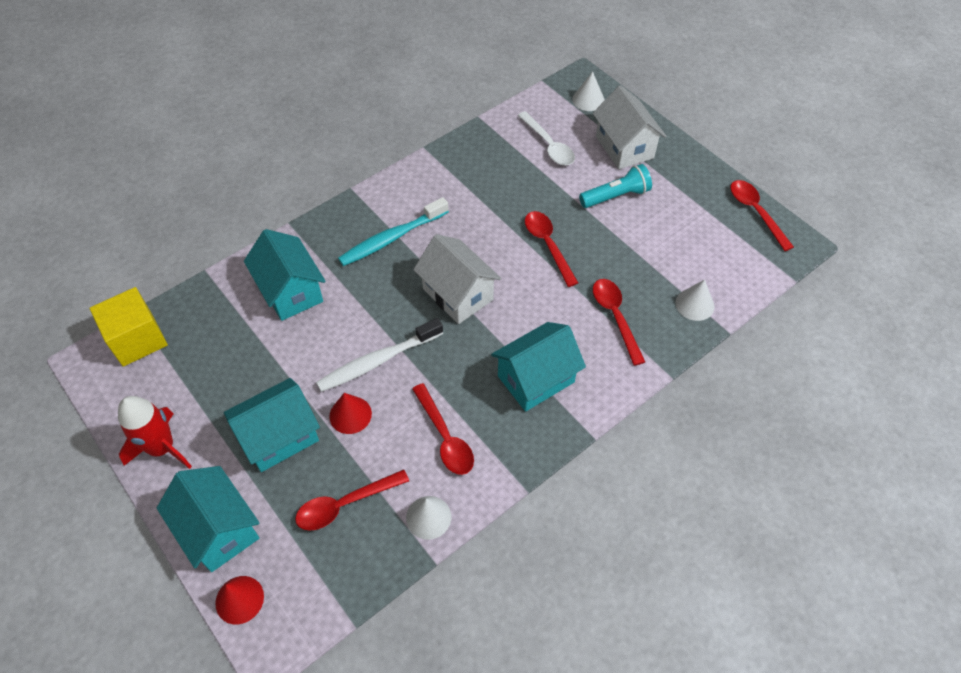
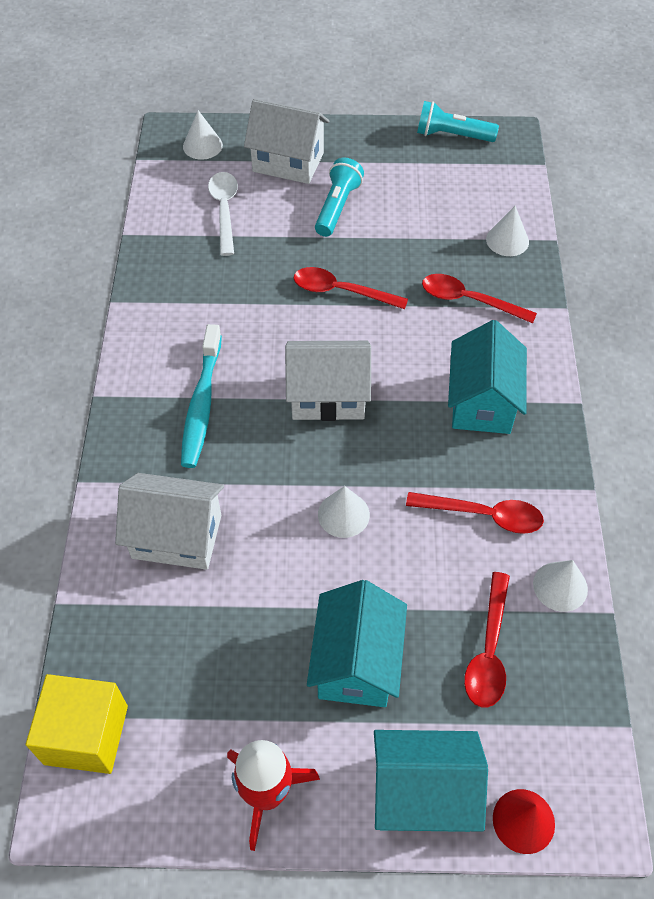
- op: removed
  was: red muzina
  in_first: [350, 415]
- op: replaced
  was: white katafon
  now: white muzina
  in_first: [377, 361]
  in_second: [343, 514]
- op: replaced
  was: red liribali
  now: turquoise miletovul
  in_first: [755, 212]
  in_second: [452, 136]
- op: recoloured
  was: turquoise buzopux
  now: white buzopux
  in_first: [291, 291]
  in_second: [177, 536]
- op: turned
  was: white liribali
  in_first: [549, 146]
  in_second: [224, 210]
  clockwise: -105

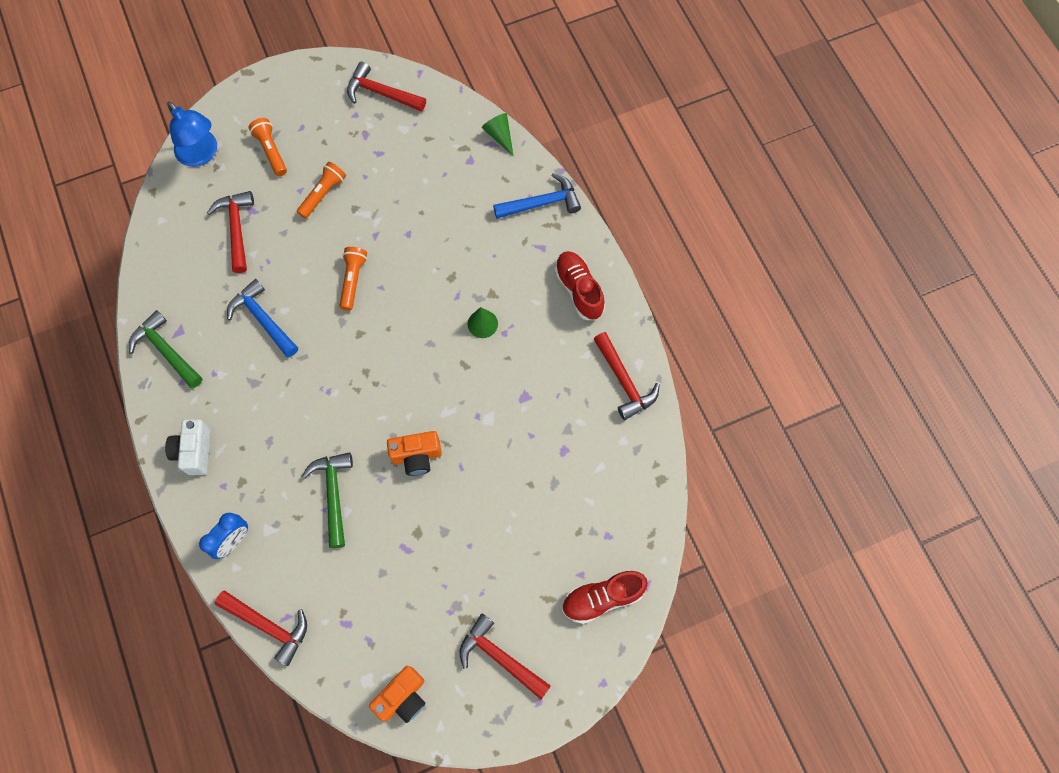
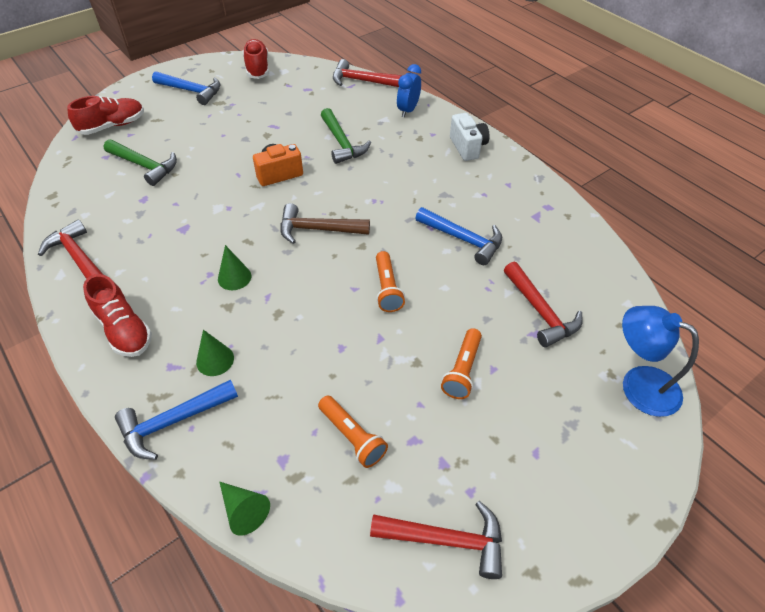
- op: added
  now: green muzina
  in_second: [215, 360]
- op: added
  now: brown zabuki
  in_second: [318, 229]
- op: moved
  was: green zabuki
  in_first: [166, 350]
  in_second: [144, 166]
- op: moved
  was: orange miletovul
  in_first: [271, 151]
  in_second: [352, 436]
- op: replaced
  was: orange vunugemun
  now: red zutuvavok
  in_first: [403, 697]
  in_second: [257, 68]
- op: recoloured
  was: red zabuki
  now: blue zabuki
  in_first: [500, 657]
  in_second: [191, 91]

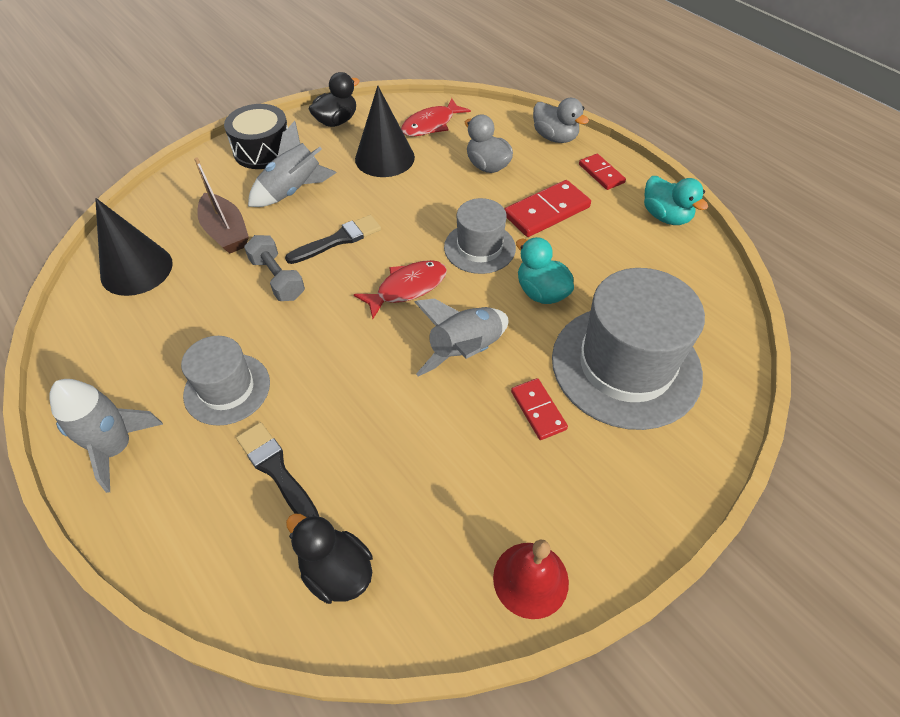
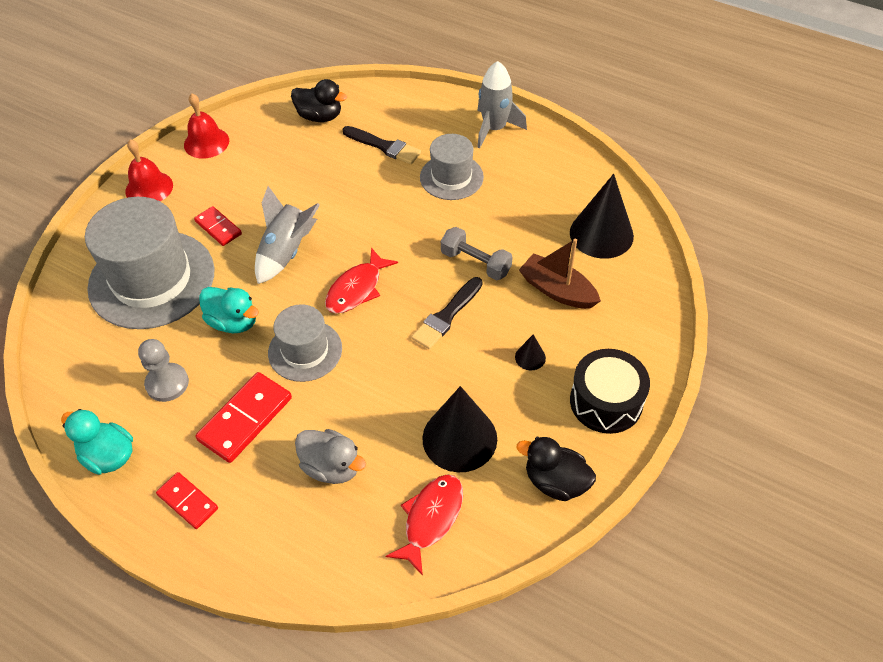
- op: removed
  was: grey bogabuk
  in_first: [555, 137]
- op: added
  now: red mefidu
  in_second: [149, 188]
- op: added
  now: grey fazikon
  in_second: [167, 383]
- op: replaced
  was: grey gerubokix
  now: black muzina
  in_first: [293, 191]
  in_second: [530, 357]
- op: turned
  was: black bogabuk
  in_first: [336, 121]
  in_second: [555, 482]
  clockwise: 90

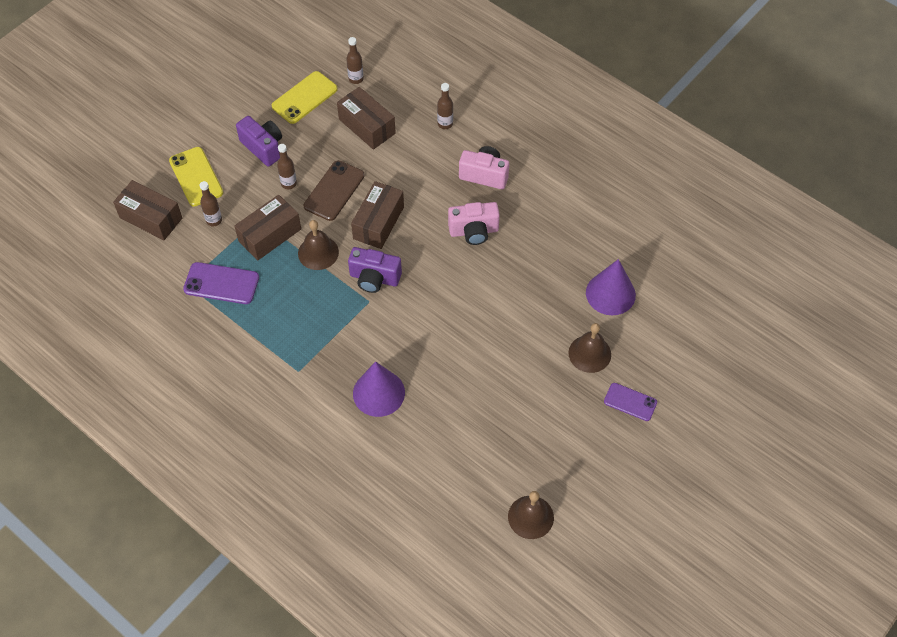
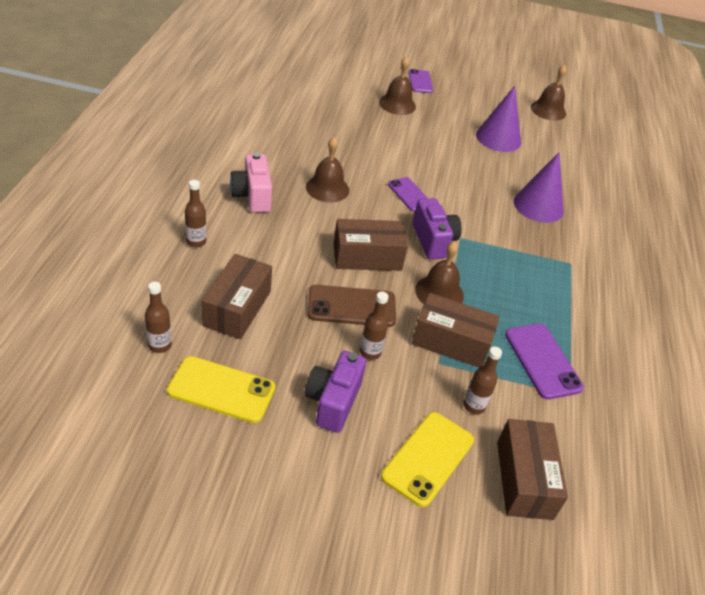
- op: added
  now: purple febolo
  in_second: [409, 194]
- op: moved
  was: purple muzina
  in_first: [610, 293]
  in_second: [498, 138]
- op: replaced
  was: pink vunugemun
  now: brown mefidu
  in_first: [474, 231]
  in_second: [327, 188]

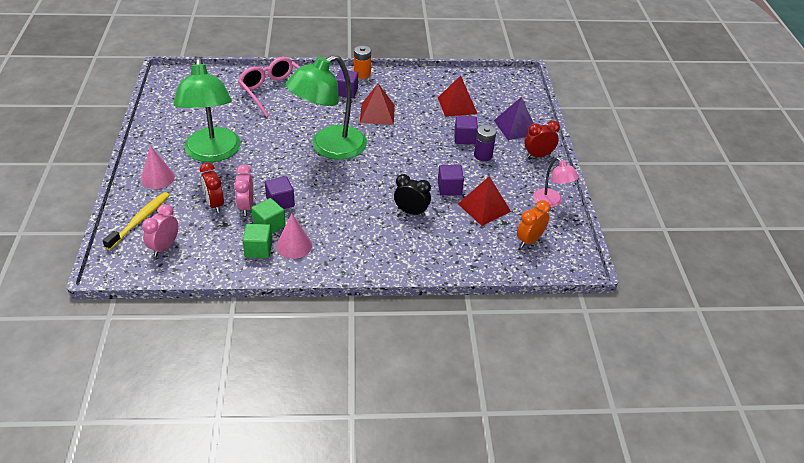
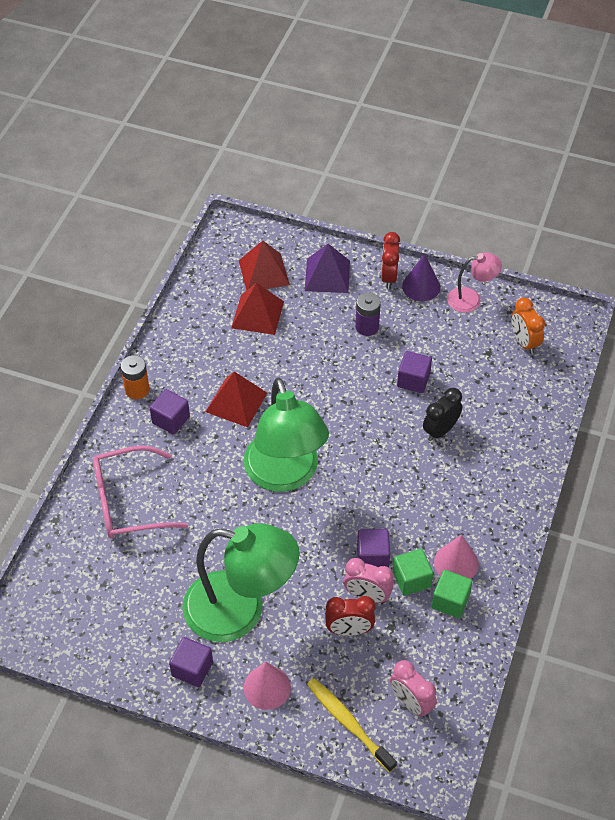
- op: added
  now: purple muzina
  in_second: [421, 286]
- op: moved
  was: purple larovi
  in_first: [464, 138]
  in_second: [192, 669]
- op: moved
  was: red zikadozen
  in_first: [484, 207]
  in_second: [264, 272]

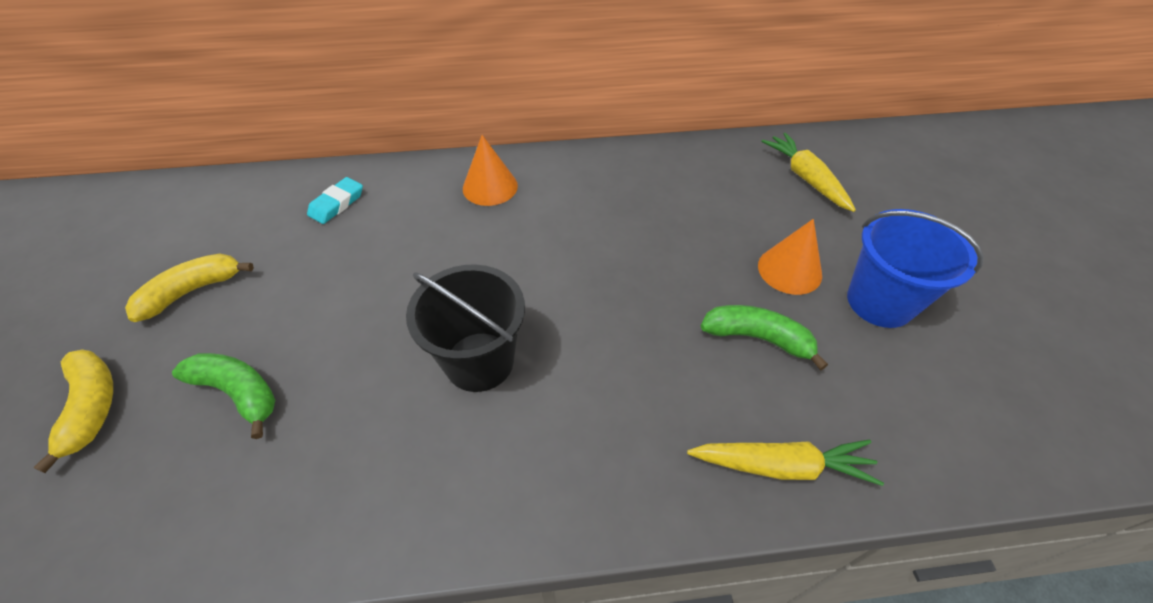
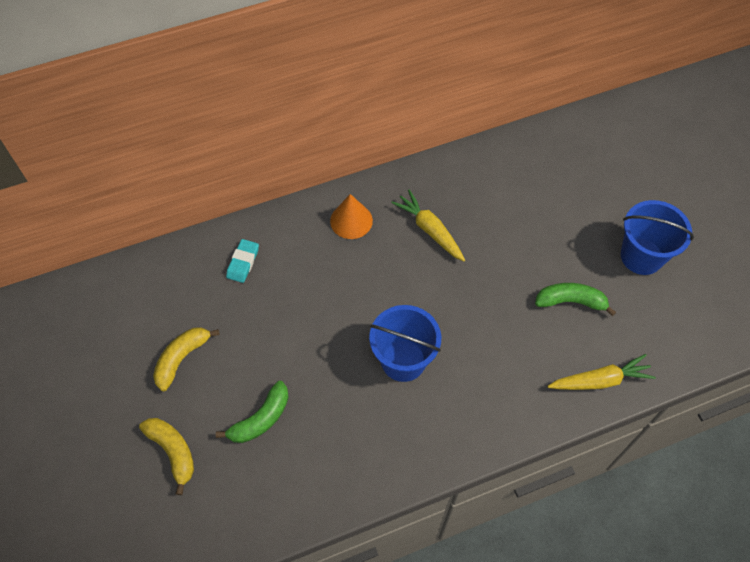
- op: removed
  was: orange muzina
  in_first: [789, 270]
- op: moved
  was: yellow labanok
  in_first: [805, 178]
  in_second: [429, 230]
- op: recoloured
  was: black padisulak
  now: blue padisulak
  in_first: [479, 361]
  in_second: [403, 360]
- op: turned
  was: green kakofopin
  in_first: [238, 392]
  in_second: [261, 419]
  clockwise: 120

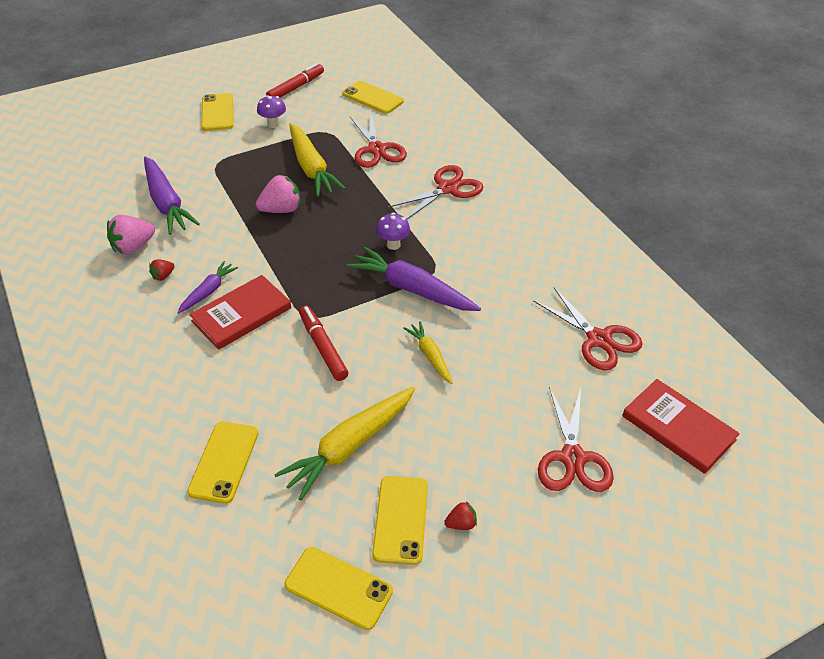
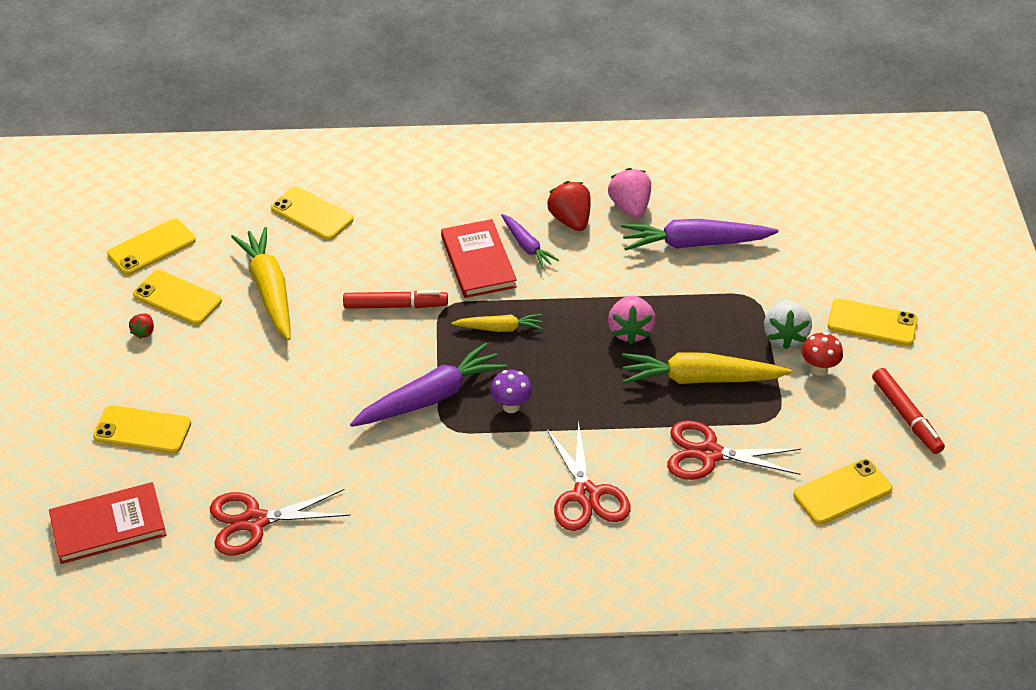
- op: added
  now: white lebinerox
  in_second: [785, 335]
- op: moved
  was: yellow labanok
  in_first: [430, 356]
  in_second: [499, 328]
- op: replaced
  was: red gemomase
  now: yellow febolo
  in_first: [572, 458]
  in_second: [142, 430]
- op: recoloured
  was: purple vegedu
  now: red vegedu
  in_first: [273, 124]
  in_second: [819, 369]
- op: resized
  was: red lebinerox
  in_first: [163, 276]
  in_second: [570, 220]
  ratio: 1.91

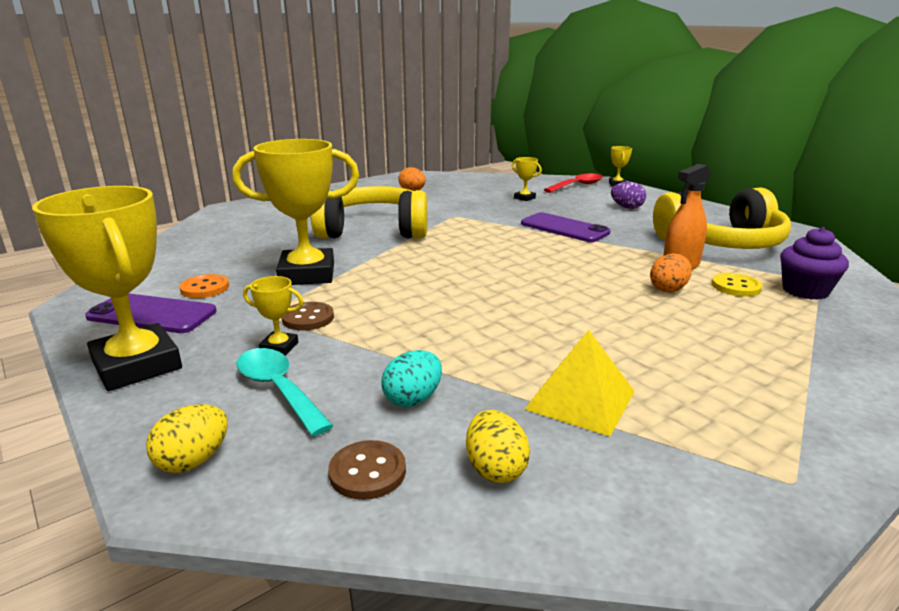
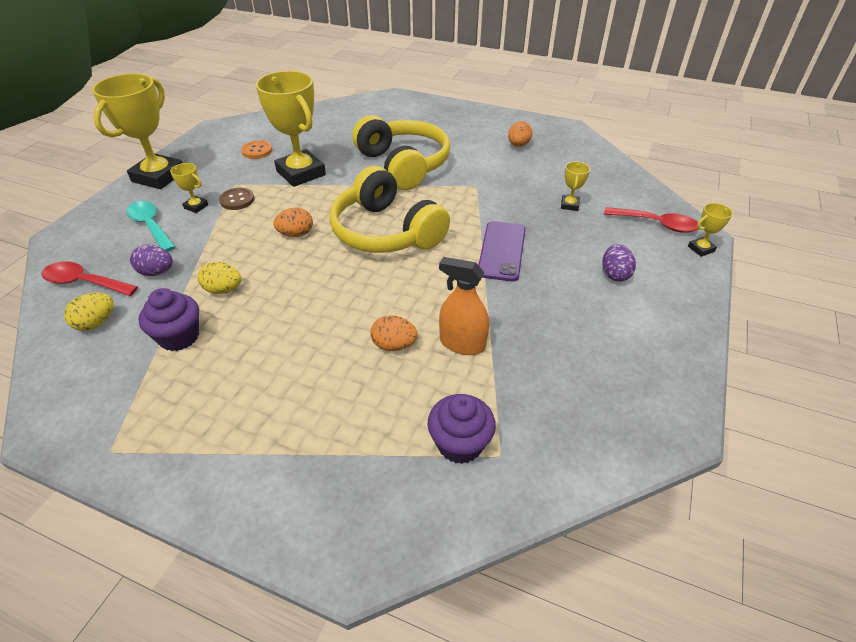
- op: removed
  was: purple febolo
  in_first: [152, 314]
- op: removed
  was: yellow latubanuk
  in_first: [736, 286]
- op: added
  now: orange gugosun
  in_second: [296, 234]
- op: moved
  was: yellow gugosun
  in_first: [193, 461]
  in_second: [223, 290]
- op: moved
  was: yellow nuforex
  in_first: [721, 243]
  in_second: [386, 232]
- op: replaced
  was: brown latubanuk
  now: red liribali
  in_first: [367, 472]
  in_second: [85, 282]
- op: replaced
  was: yellow zikadozen
  now: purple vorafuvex
  in_first: [580, 400]
  in_second: [179, 337]
- op: recoloured
  was: turquoise gugosun
  now: purple gugosun
  in_first: [413, 399]
  in_second: [157, 272]
- op: turned
  was: turquoise liribali
  in_first: [278, 389]
  in_second: [151, 226]
  clockwise: -60
- op: turned
  was: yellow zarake
  in_first: [279, 347]
  in_second: [196, 206]
  clockwise: -45

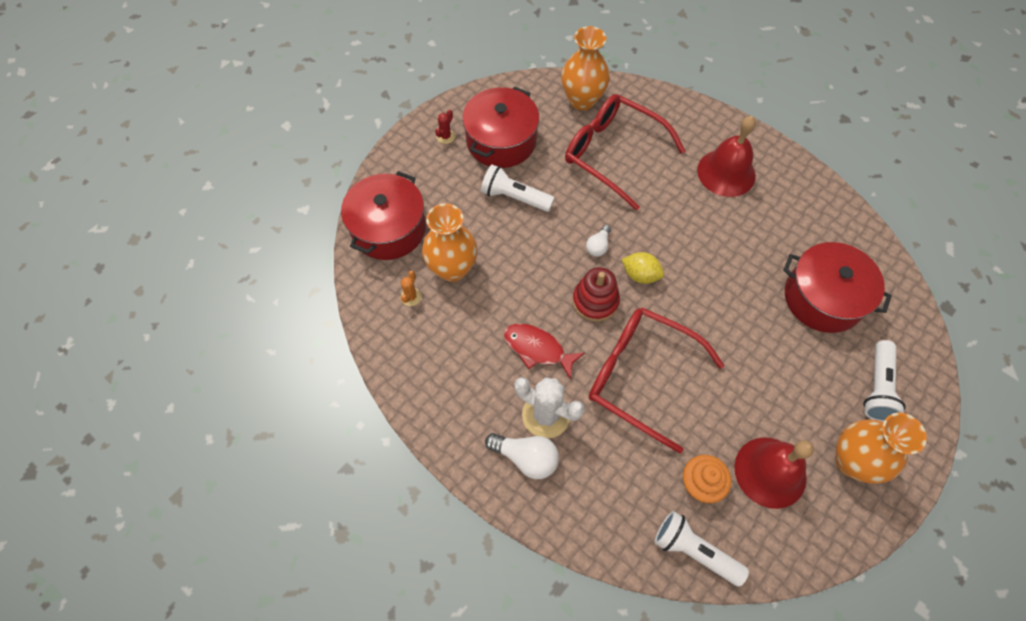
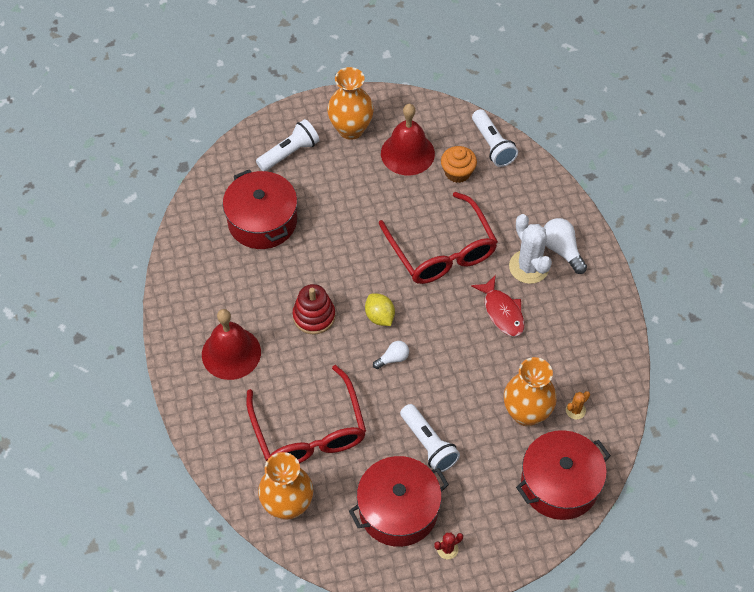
- op: moved
  was: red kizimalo
  in_first: [595, 301]
  in_second: [314, 316]

